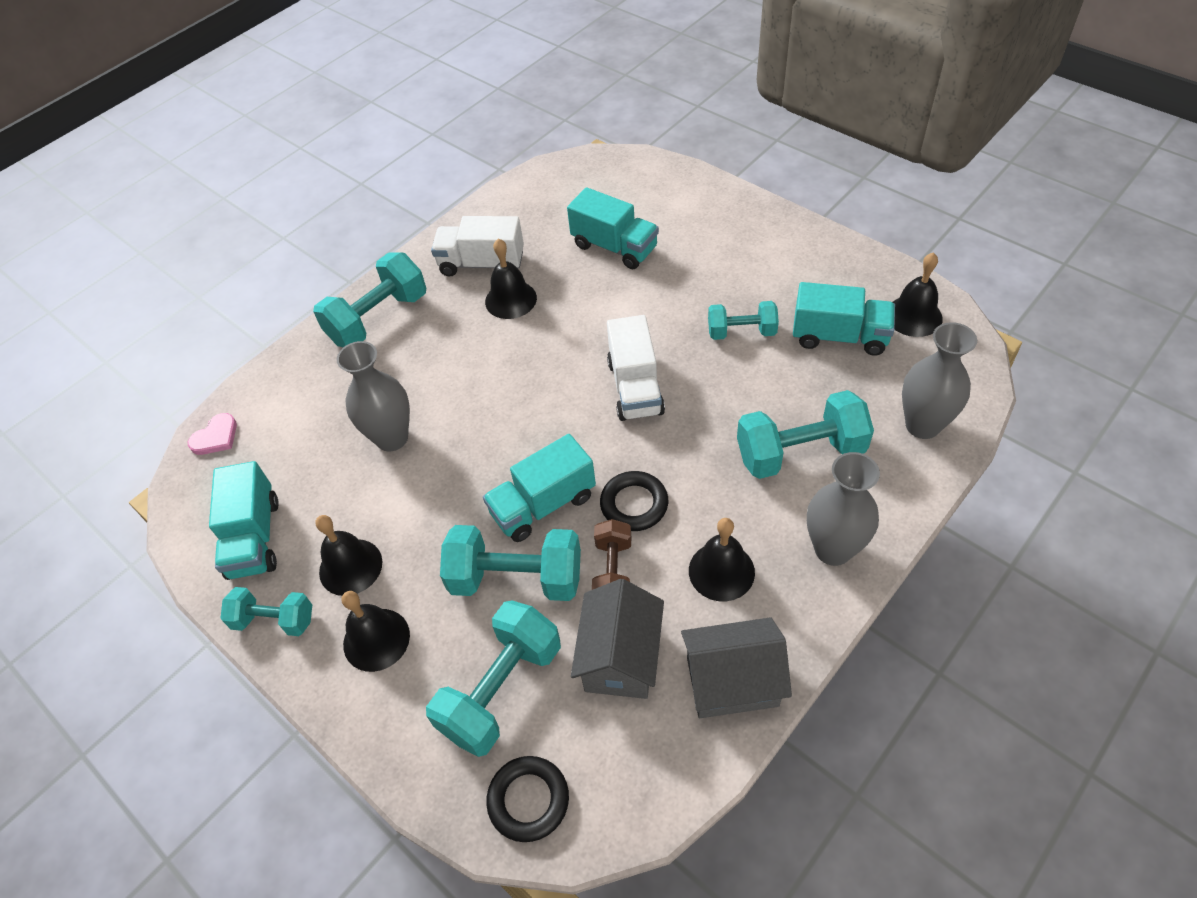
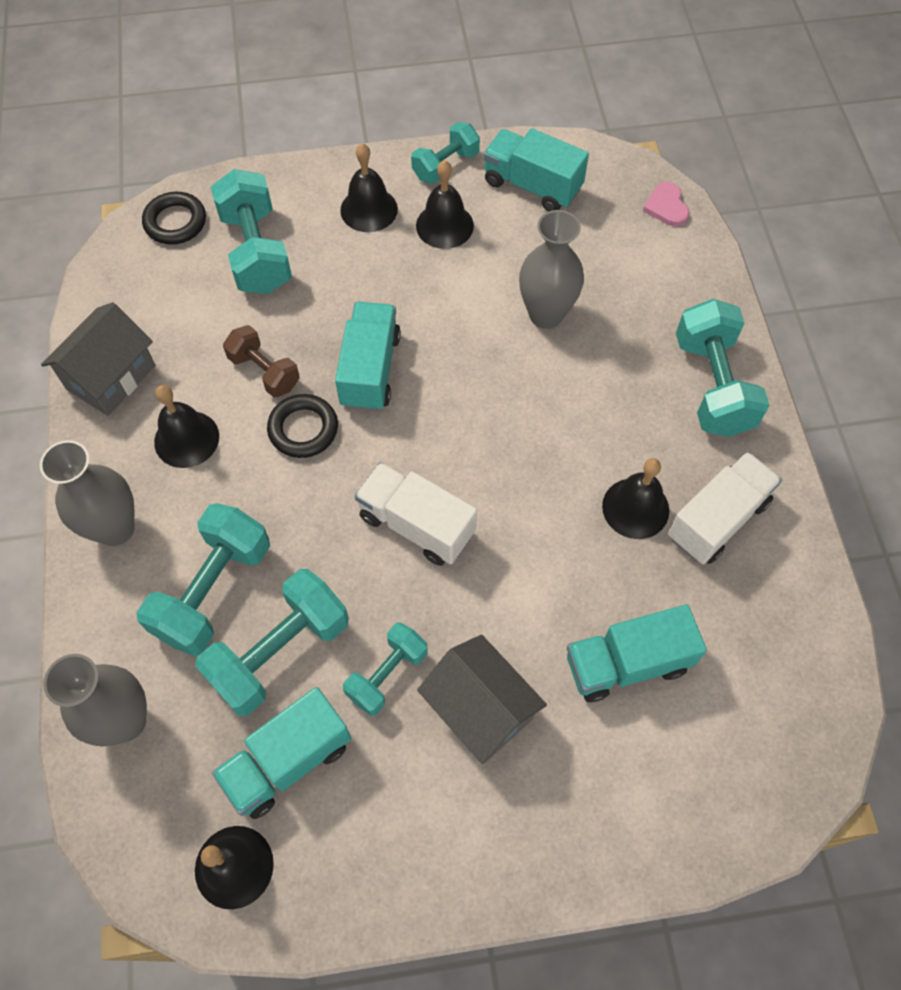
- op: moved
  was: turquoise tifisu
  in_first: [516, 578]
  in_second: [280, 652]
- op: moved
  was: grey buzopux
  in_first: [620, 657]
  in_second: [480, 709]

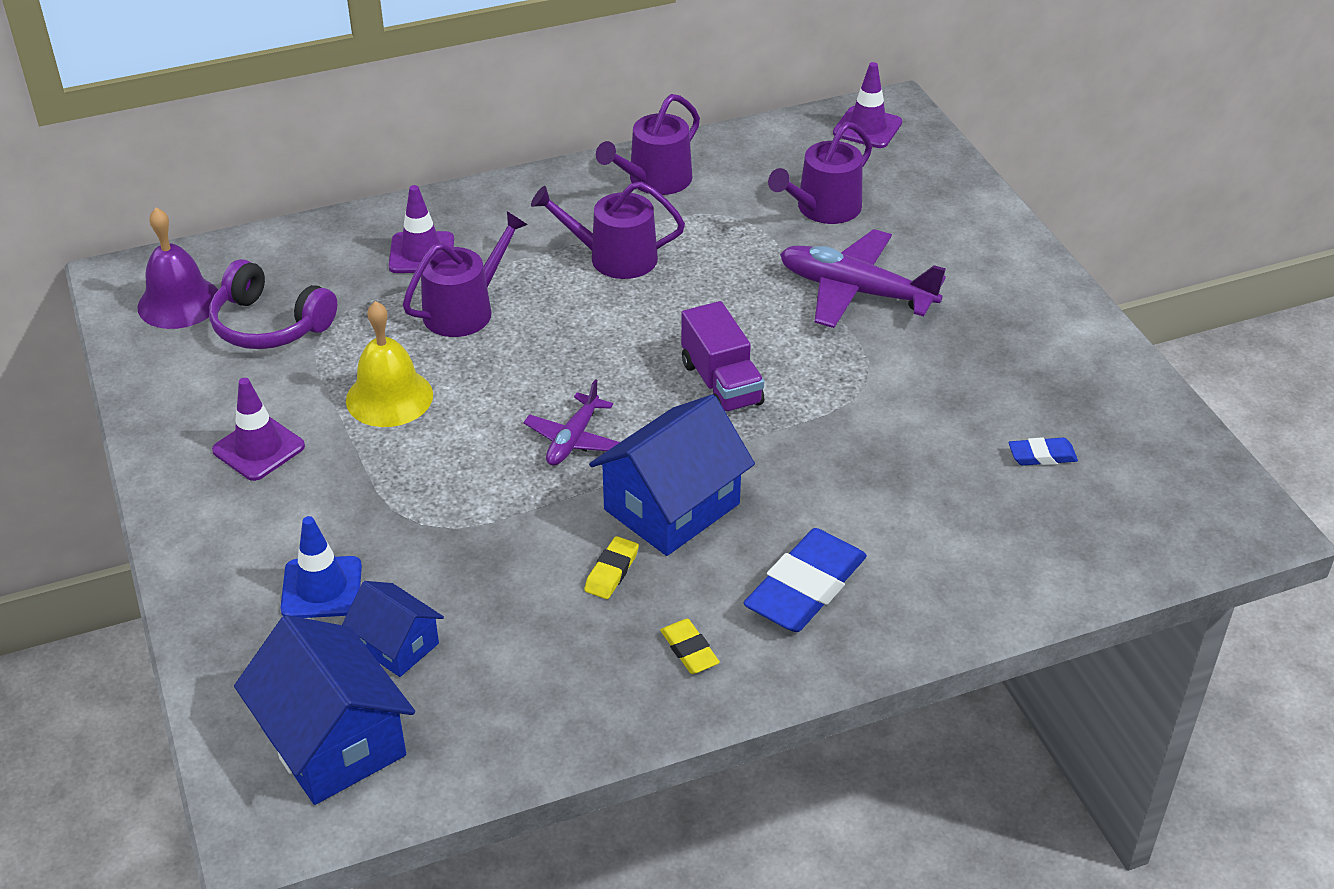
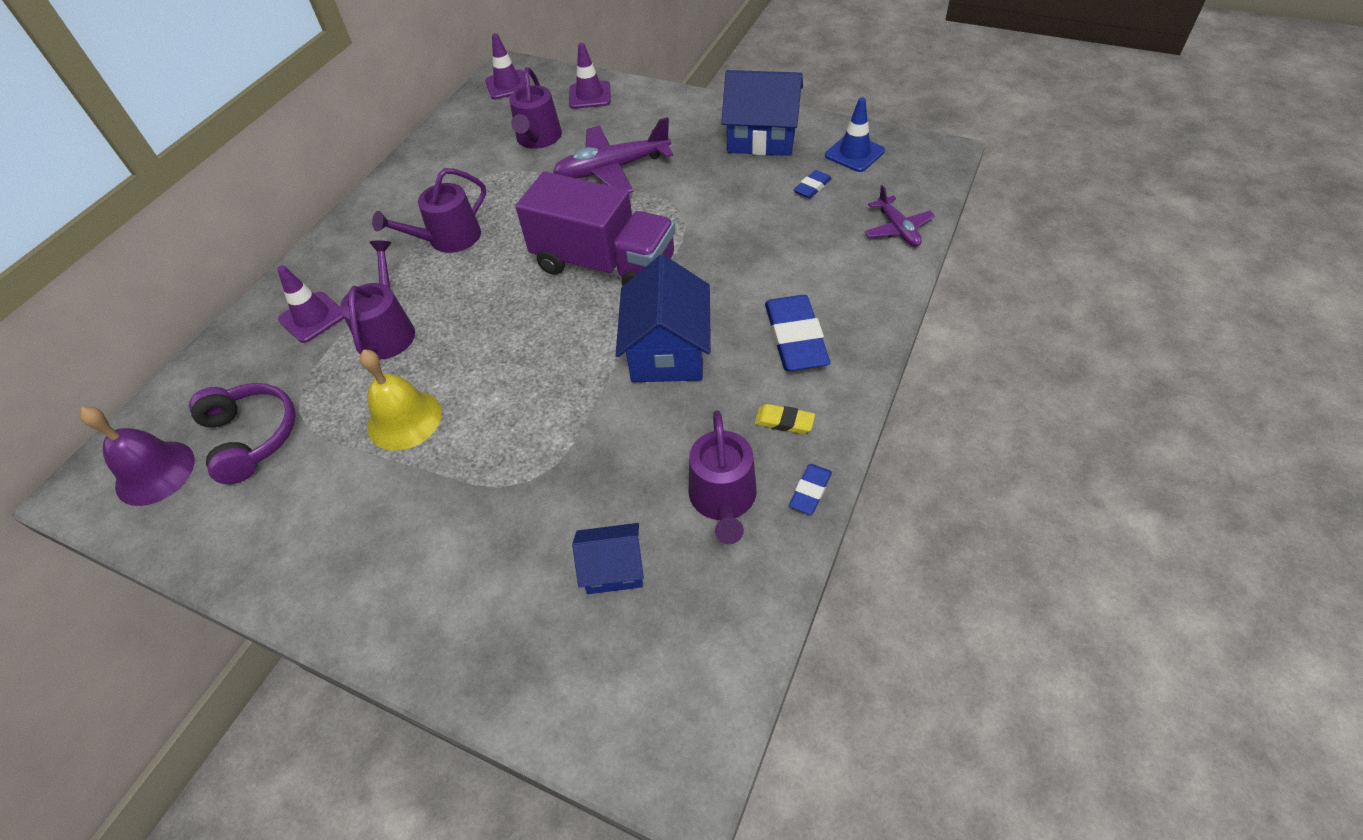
- op: removed
  was: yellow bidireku
  in_first: [611, 571]
- op: added
  now: blue bidireku
  in_second: [810, 491]
- op: moved
  was: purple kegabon
  in_first: [258, 448]
  in_second: [590, 95]
- op: moved
  was: blue buzopux
  in_first: [333, 741]
  in_second: [762, 138]
- op: moved
  was: blue kegabon
  in_first: [321, 588]
  in_second: [854, 153]
- op: moved
  was: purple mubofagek
  in_first: [573, 439]
  in_second: [897, 229]
- op: moved
  was: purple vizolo
  in_first: [654, 180]
  in_second: [723, 499]
- op: turned
  was: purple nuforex
  in_first: [269, 325]
  in_second: [252, 437]
  clockwise: -105
- op: resized
  was: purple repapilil
  in_first: [721, 383]
  in_second: [604, 265]
  ratio: 1.7

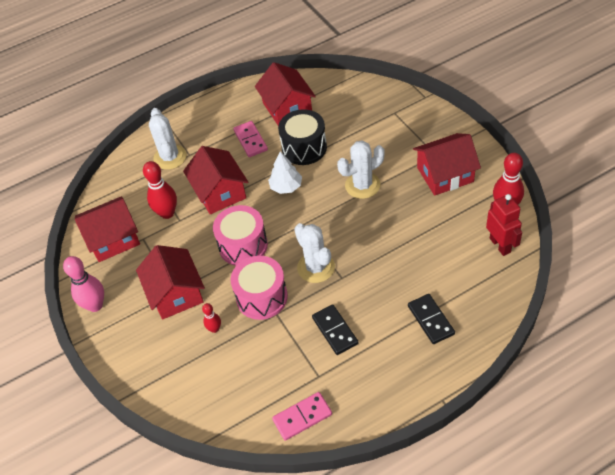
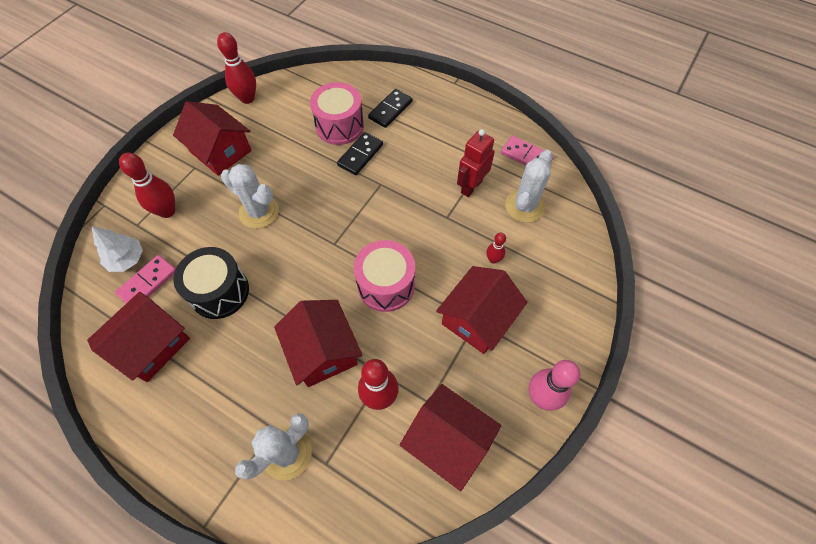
- op: added
  now: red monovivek
  in_second: [167, 211]
- op: moved
  was: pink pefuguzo
  in_first: [262, 297]
  in_second: [339, 126]
- op: moved
  was: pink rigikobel
  in_first: [250, 140]
  in_second: [148, 283]
- op: moved
  was: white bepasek
  in_first: [286, 187]
  in_second: [127, 259]
- op: moved
  was: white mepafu
  in_first: [316, 267]
  in_second: [524, 206]
- op: moved
  was: black rigikobel
  in_first: [335, 331]
  in_second: [360, 155]
- op: moved
  was: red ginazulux
  in_first: [500, 245]
  in_second: [471, 186]
- op: turned
  was: red buzopux
  in_first: [219, 192]
  in_second: [322, 351]
  clockwise: -60

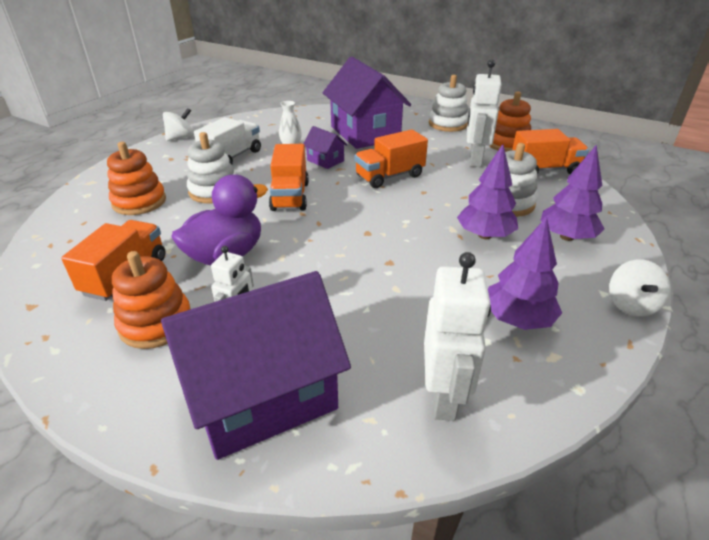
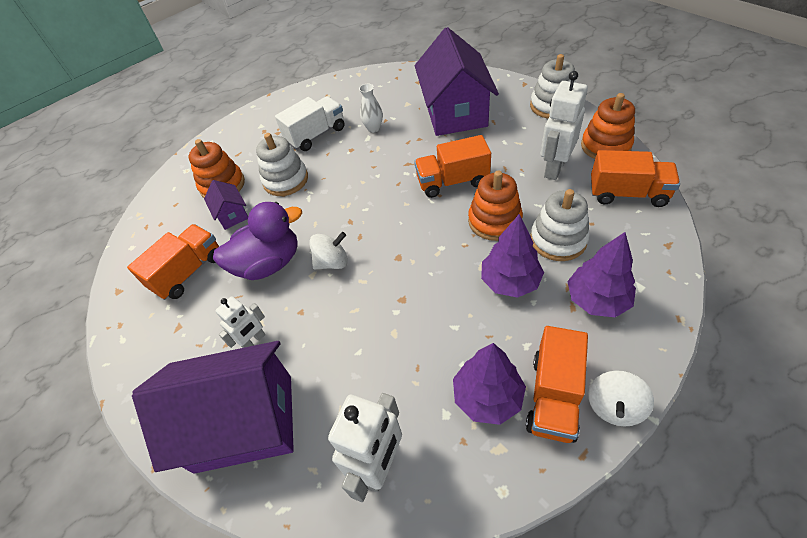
- op: moved
  was: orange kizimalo
  in_first: [156, 323]
  in_second: [494, 221]
- op: moved
  was: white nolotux
  in_first: [180, 137]
  in_second: [332, 262]
- op: moved
  was: orange repapilil
  in_first: [290, 196]
  in_second: [553, 396]
- op: moved
  was: purple buzopux
  in_first: [325, 160]
  in_second: [232, 214]

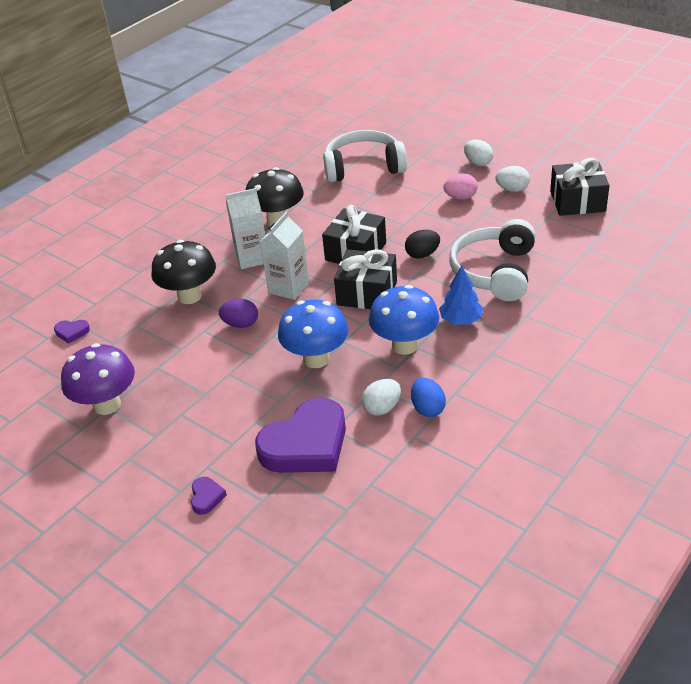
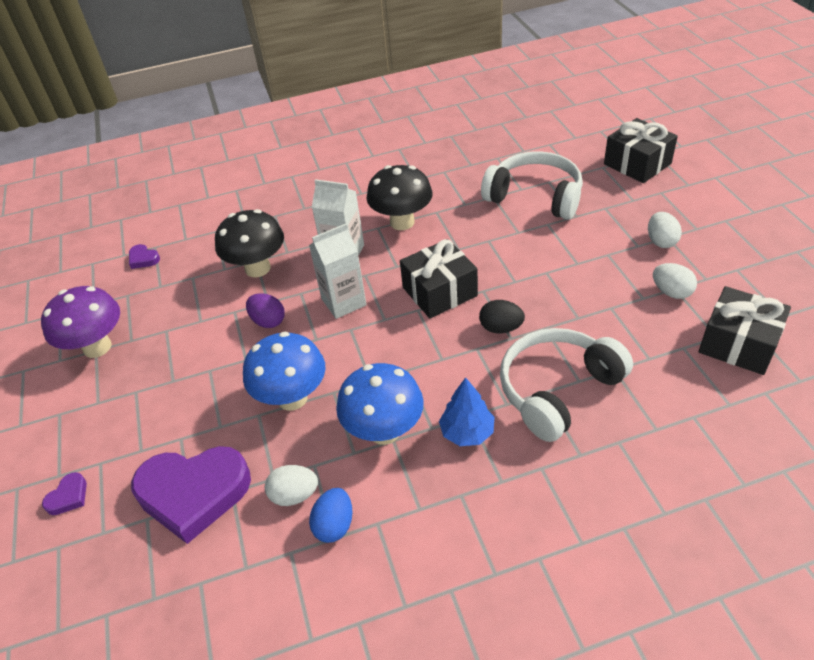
- op: removed
  was: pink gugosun
  in_first: [460, 197]
- op: moved
  was: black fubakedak
  in_first: [367, 293]
  in_second: [637, 164]

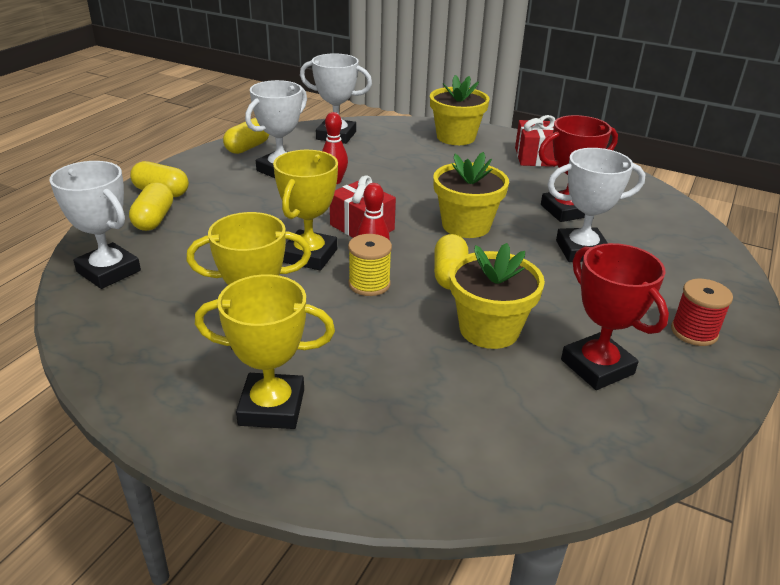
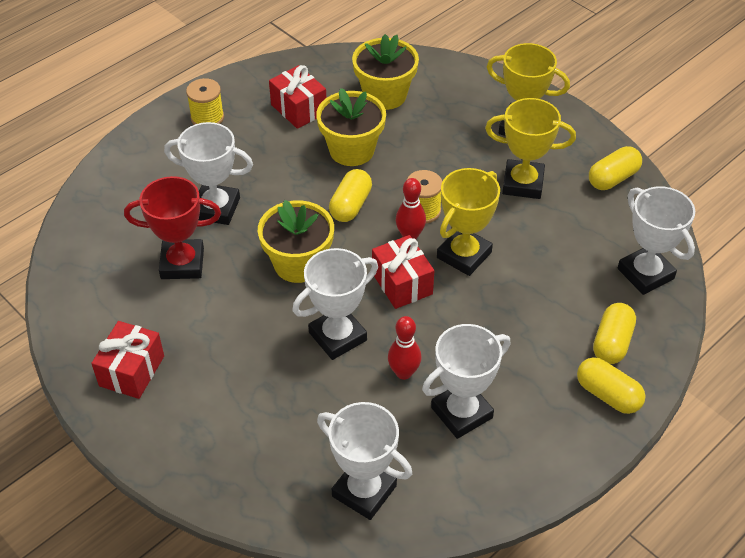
- op: added
  now: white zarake
  in_second: [337, 336]
- op: moved
  was: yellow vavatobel
  in_first: [248, 147]
  in_second: [613, 178]
- op: moved
  was: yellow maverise
  in_first: [456, 137]
  in_second: [385, 95]
- op: replaced
  was: red zarake
  now: red fubakedak
  in_first: [597, 367]
  in_second: [299, 109]
- op: recoloured
  was: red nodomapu
  now: yellow nodomapu
  in_first: [694, 332]
  in_second: [207, 117]

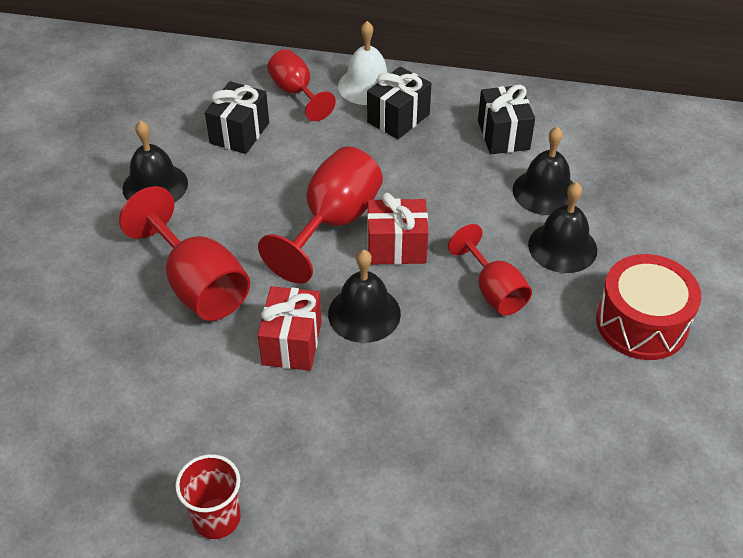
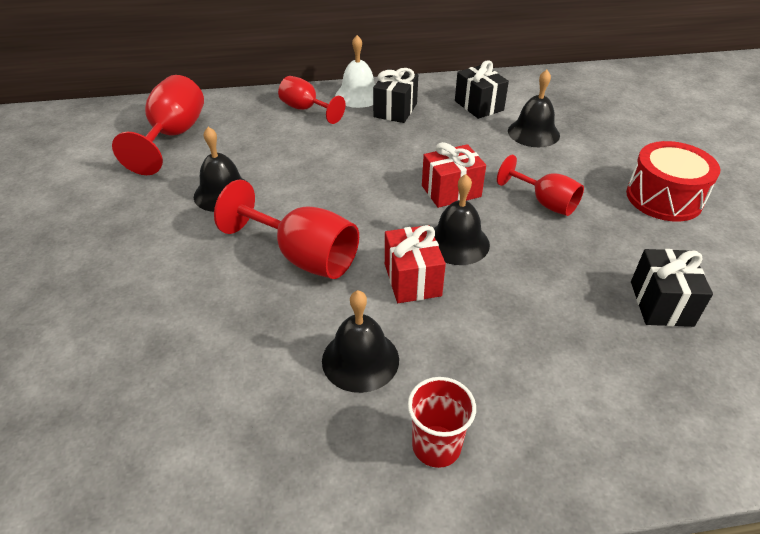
- op: moved
  was: black fubakedak
  in_first: [239, 133]
  in_second: [661, 303]
- op: moved
  was: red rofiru
  in_first: [333, 223]
  in_second: [173, 136]
- op: moved
  was: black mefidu
  in_first: [562, 247]
  in_second: [360, 359]

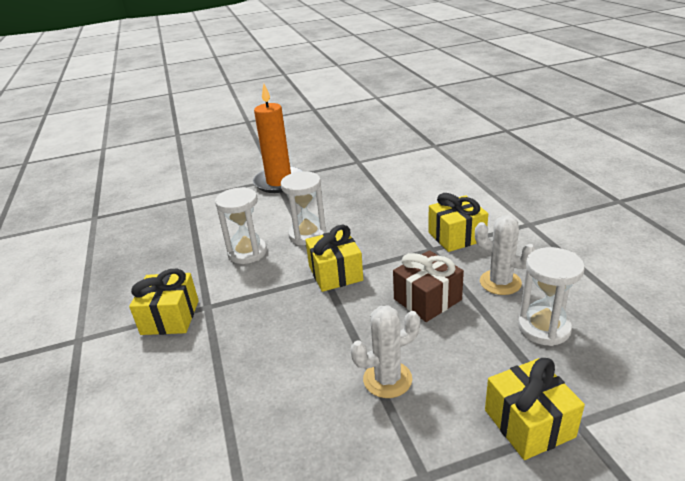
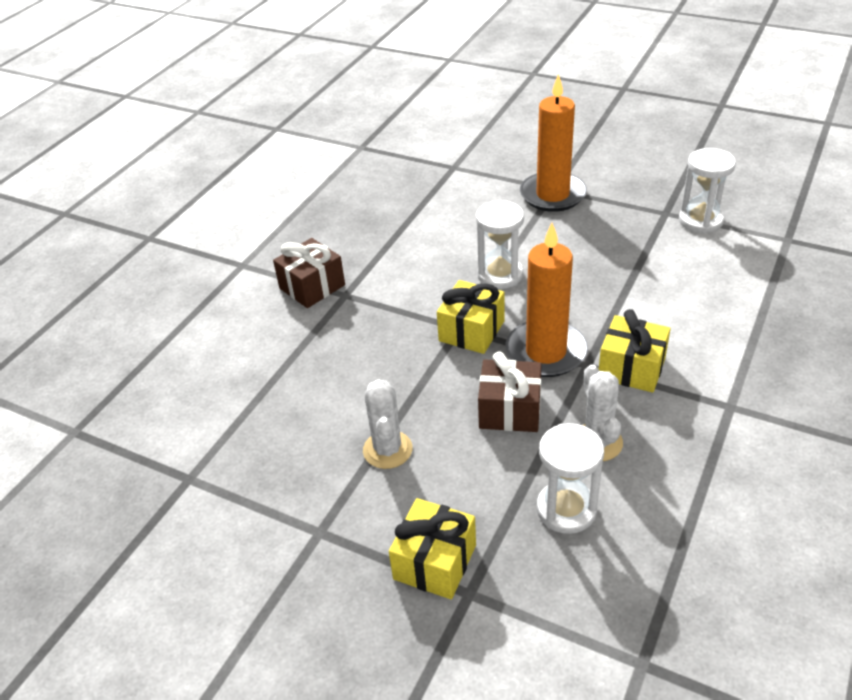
- op: added
  now: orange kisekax
  in_second: [546, 352]
- op: moved
  was: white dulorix
  in_first: [247, 253]
  in_second: [700, 221]
- op: recoloured
  was: yellow fubakedak
  now: brown fubakedak
  in_first: [170, 317]
  in_second: [312, 287]
- op: turned
  was: white mepafu
  in_first: [387, 379]
  in_second: [387, 450]
  clockwise: 60

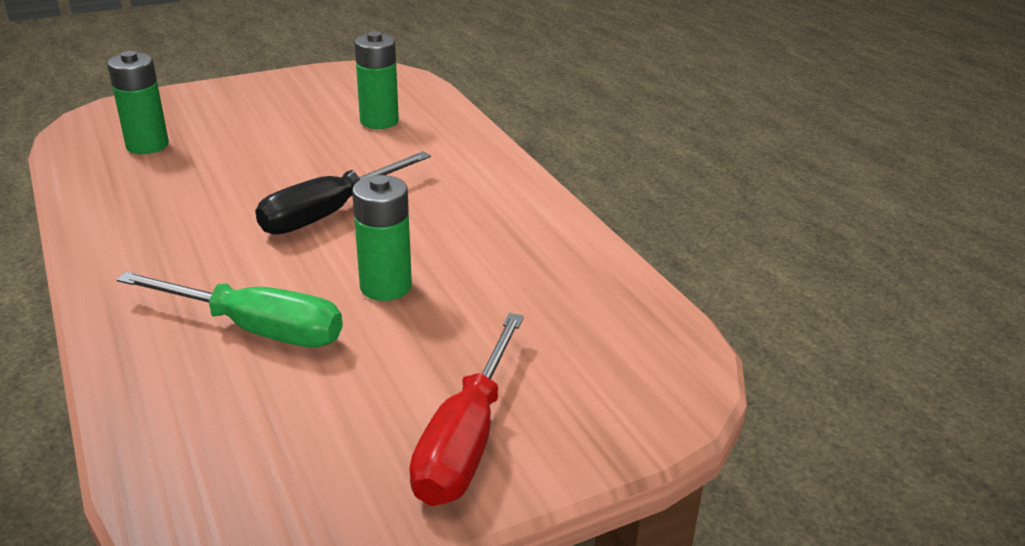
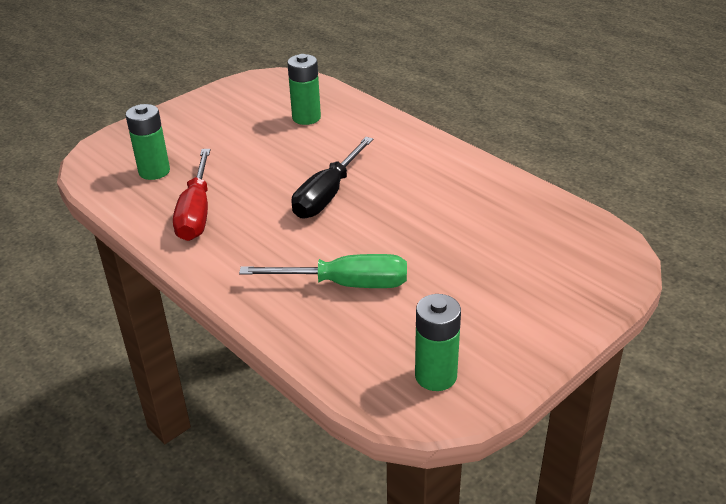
- op: moved
  was: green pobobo
  in_first: [385, 287]
  in_second: [435, 376]
- op: moved
  was: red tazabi
  in_first: [466, 440]
  in_second: [196, 212]

